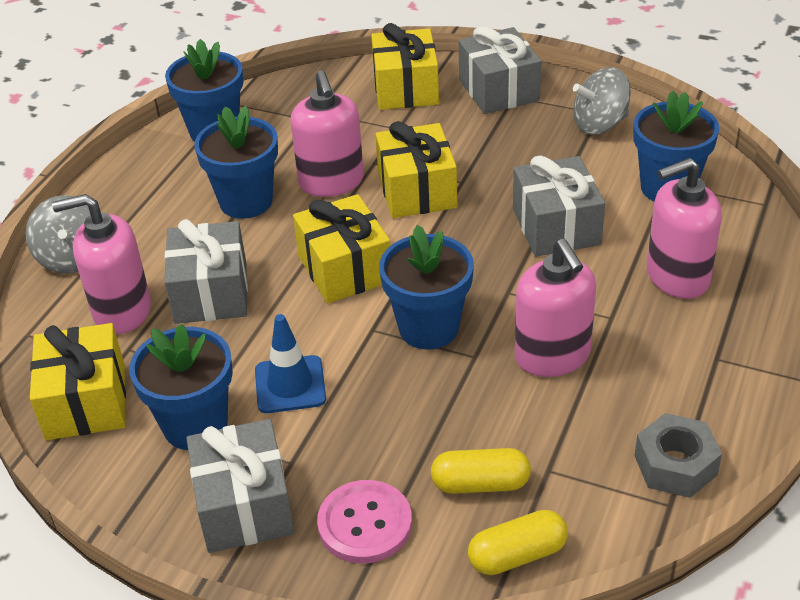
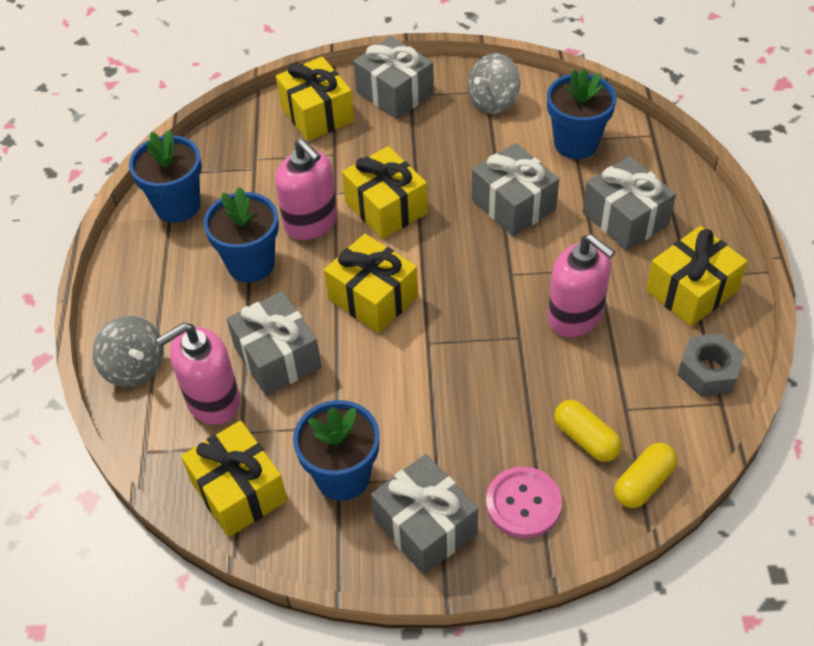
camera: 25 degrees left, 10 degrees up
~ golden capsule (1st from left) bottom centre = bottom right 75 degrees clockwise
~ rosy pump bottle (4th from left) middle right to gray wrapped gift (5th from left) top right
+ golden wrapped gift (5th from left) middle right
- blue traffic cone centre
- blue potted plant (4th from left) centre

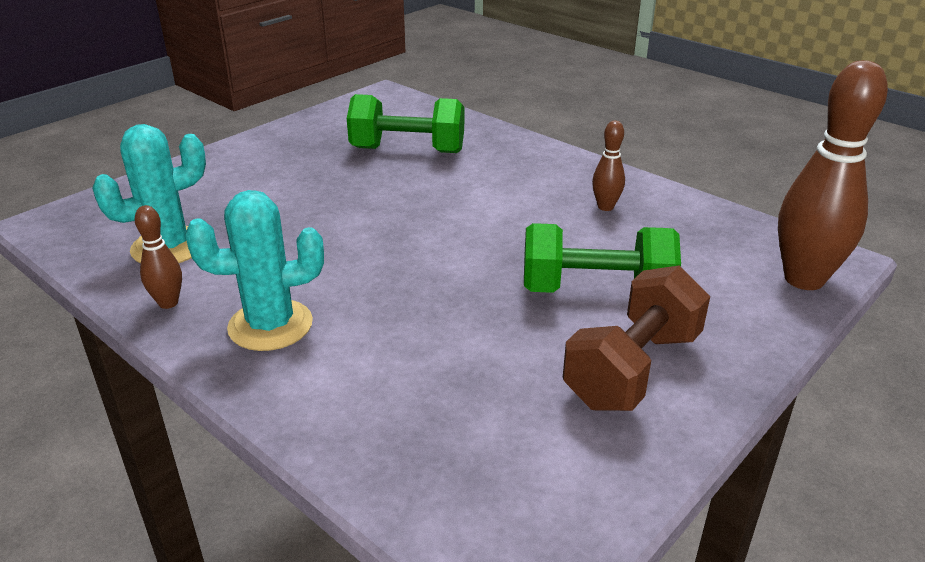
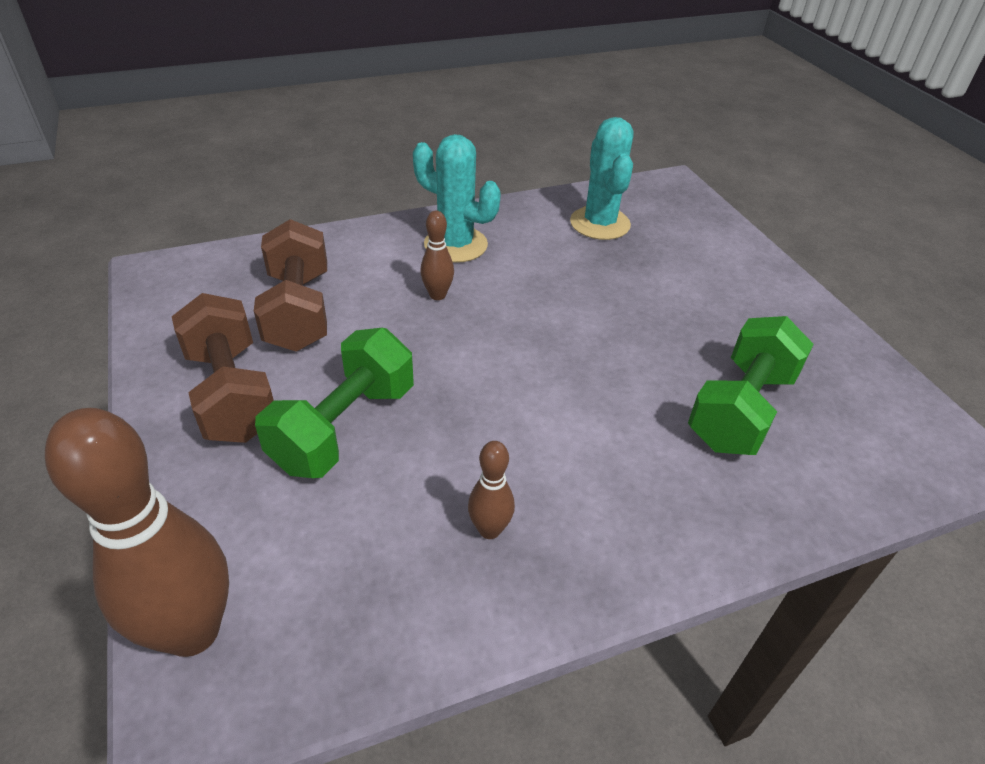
camera: 115 degrees right, 10 degrees up
+ brown hand weight (2nd from left) middle left
~ aqua saguaro cactus (2nd from left in the first image) middle left = top centre 75 degrees counterclockwise
~ brown skittle (1st from left in the first image) middle left to brown skittle (2nd from left) centre

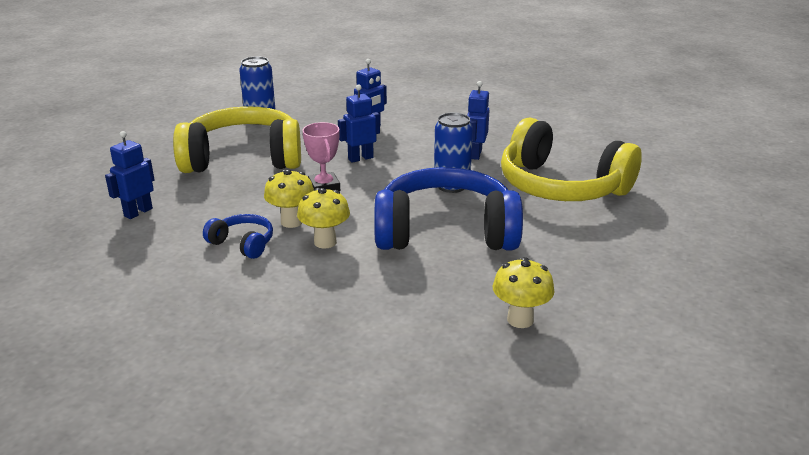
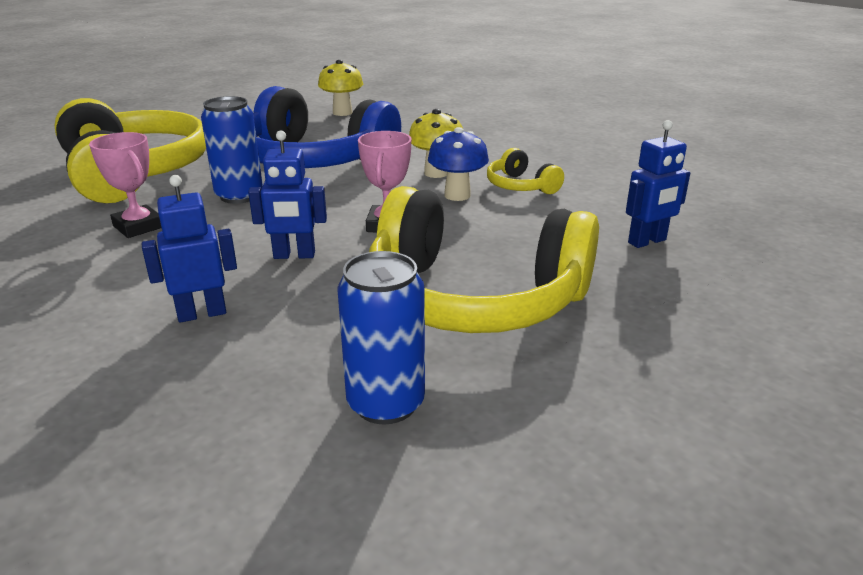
camera: 155 degrees left, 0 degrees up
~ blue robot (4th from left) top centre to rosy prize cup (1st from left) top left
~ golden toadstool (1st from left) centre to blue toadstool top centre
~ blue over-ear headphones (1st from left) middle left to golden over-ear headphones (3rd from left) top centre

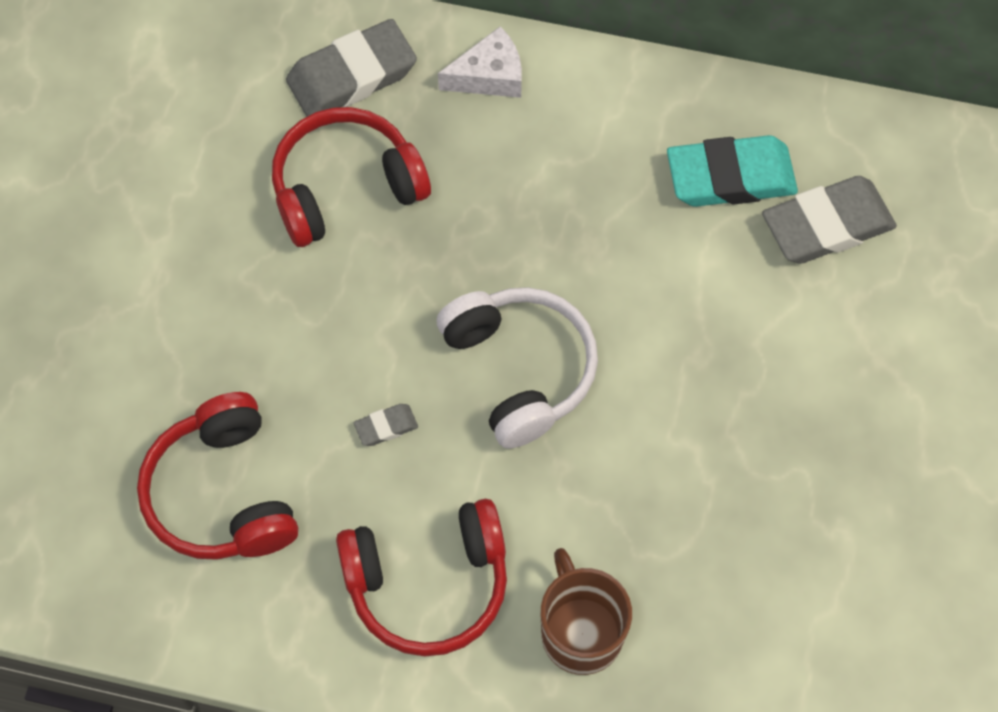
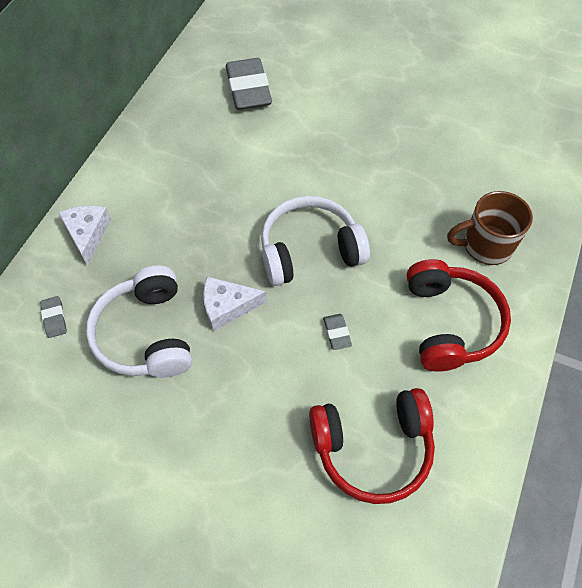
camera: 80 degrees left, 5 degrees down
~ gray pencil eraser (1st from left) top centre = middle left x0.44
~ scarlet over-ear headphones (2nd from left) top centre to white over-ear headphones (1st from left) middle left
+ white cheese wedge (2nd from left) centre
- aqua pencil eraser top right

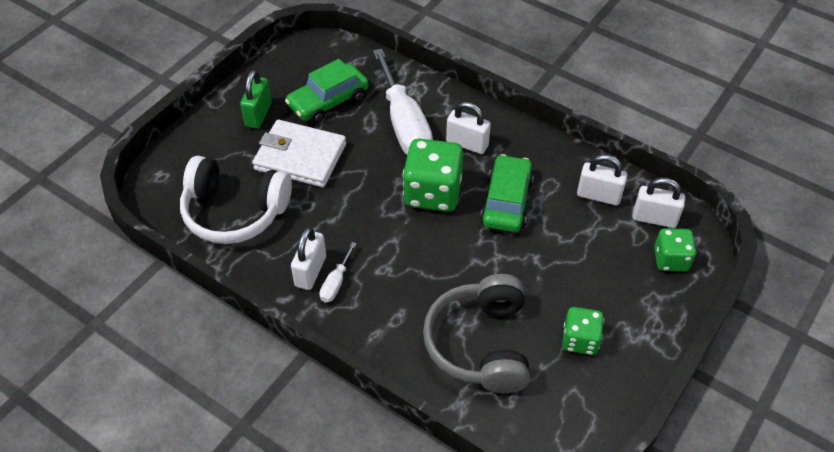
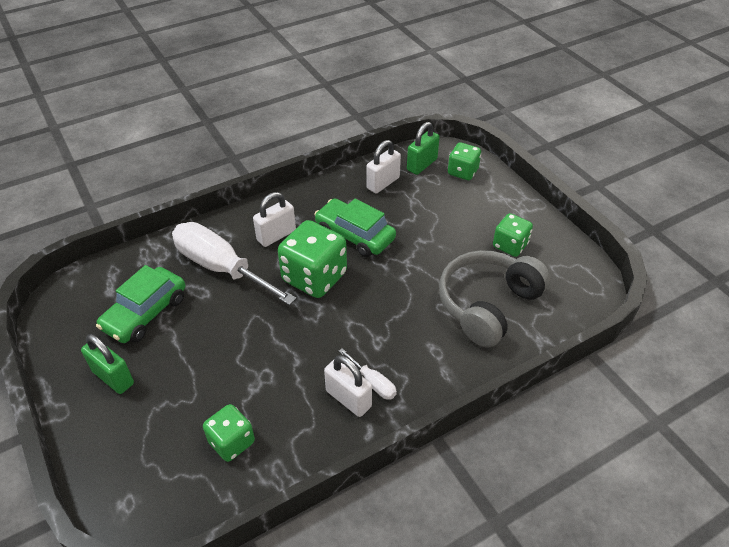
camera: 65 degrees left, 5 degrees down
~ green toy car (1st from left) top centre = middle left 45 degrees clockwise
~ white flat screwdriver (2nd from left in the first image) top centre = middle left 150 degrees counterclockwise
~ white over-ear headphones middle left to green die (1st from left) bottom left
~ white lock (4th from left) middle right to green lock (2nd from left) top centre
~ gray over-ear headphones bottom centre = middle right 105 degrees clockwise
- white wallet centre

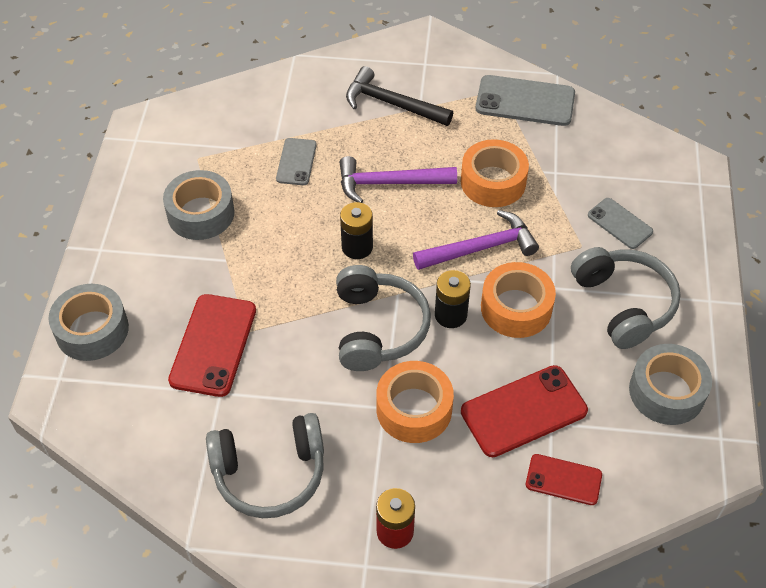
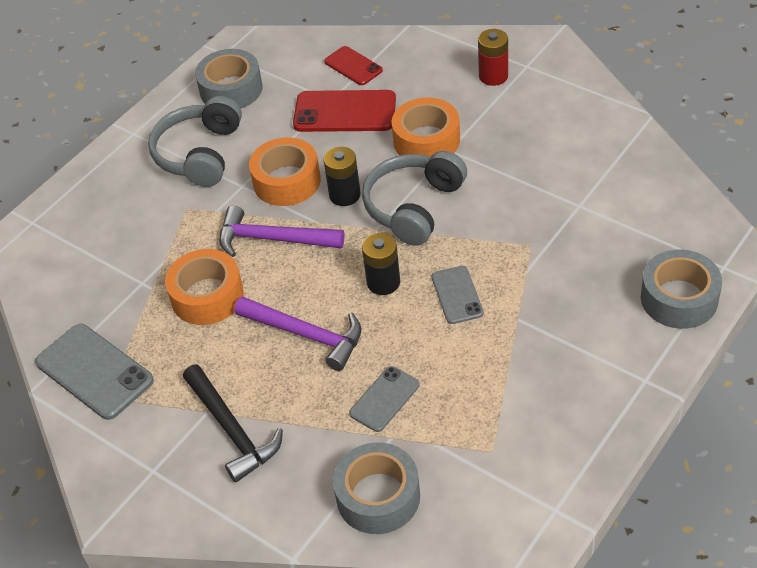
camera: 145 degrees left, 5 degrees down
~ gray roll of tape (2nd from left) middle left to bottom centre
~ gray smartphone (3rd from left) middle right to centre
- scarlet smartphone (1st from left) middle left
- gray over-ear headphones (1st from left) bottom centre

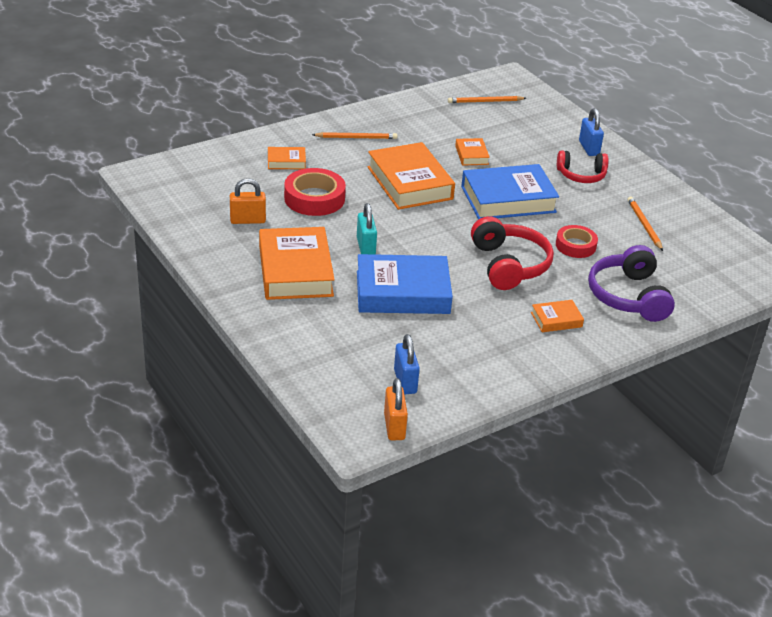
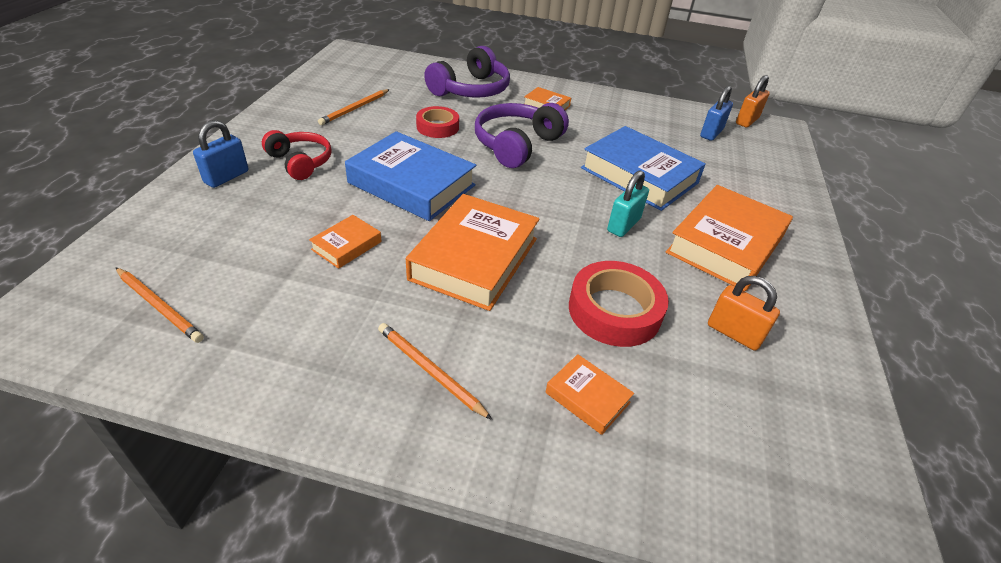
camera: 135 degrees left, 5 degrees up
~ scarlet over-ear headphones (1st from left) centre to royal purple over-ear headphones (2nd from left) top centre

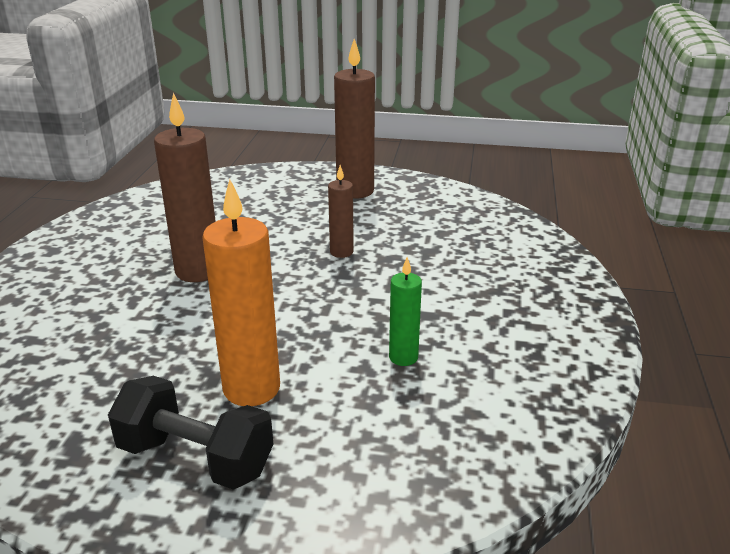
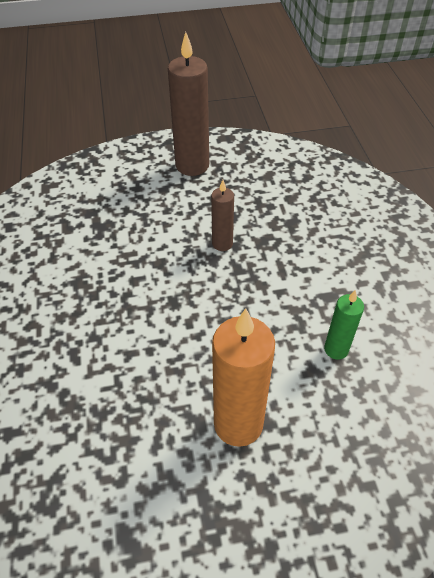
camera: 20 degrees left, 20 degrees up
- ebony hand weight bottom left
- brown wax candle (1st from left) middle left

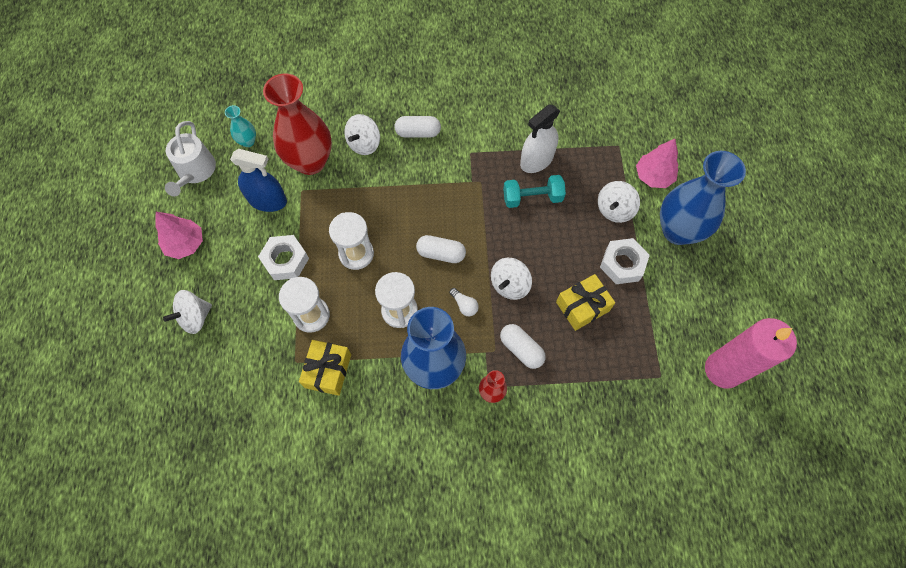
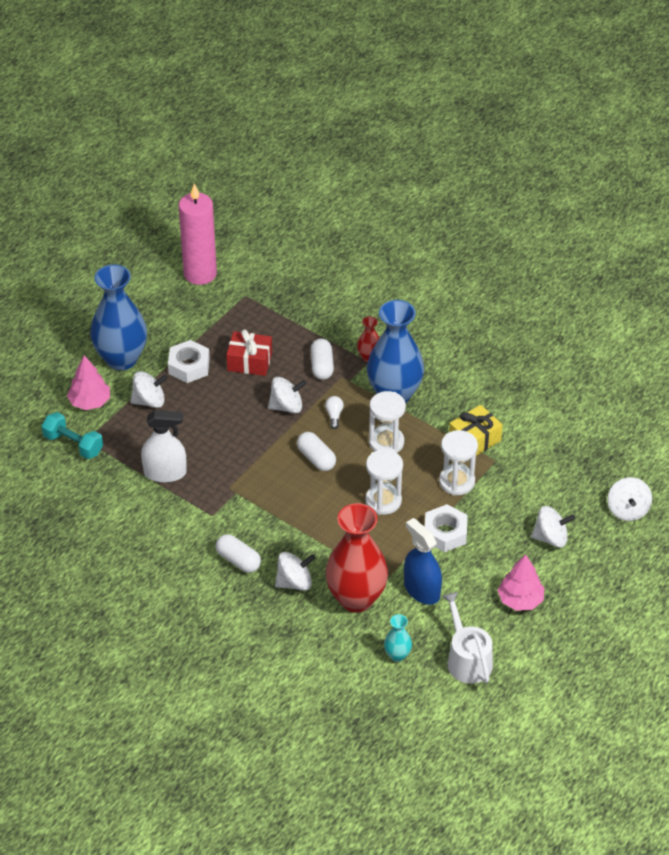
camera: 140 degrees left, 20 degrees down
~ aqua hand weight centre to middle left
~ golden wrapped gift (2nd from left) centre to scarlet wrapped gift centre
~ white watering can top left = bottom right 60 degrees counterclockwise
+ white spinning top (5th from left) middle right

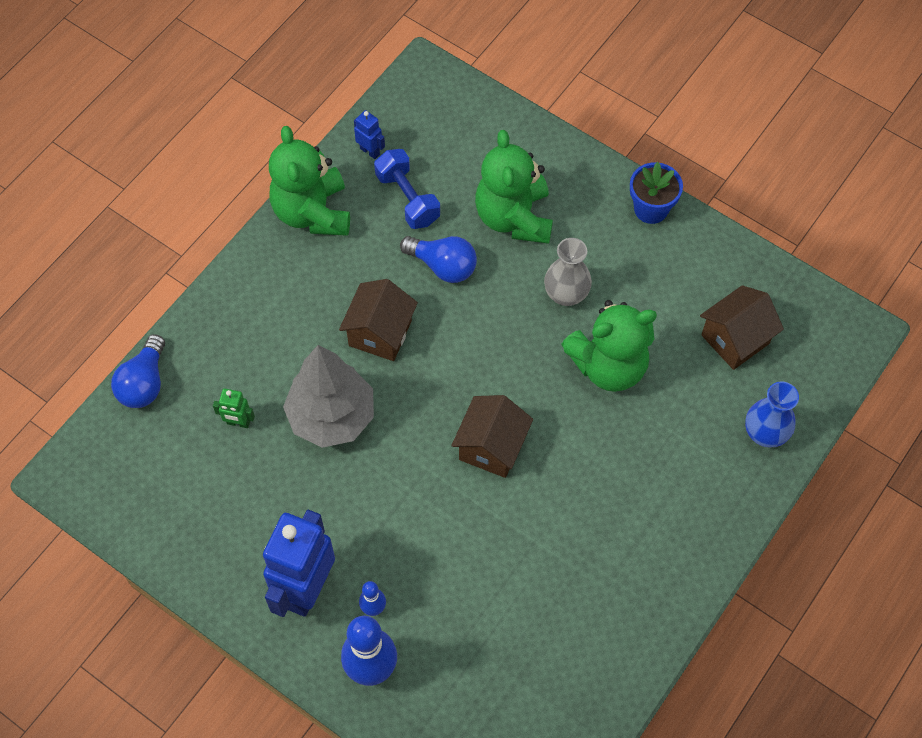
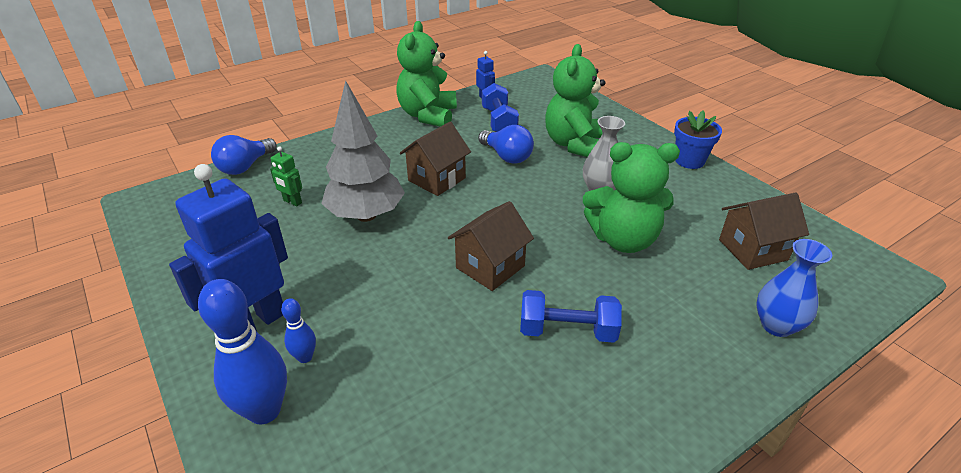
camera: 20 degrees right, 25 degrees down
+ blue hand weight (2nd from left) bottom centre

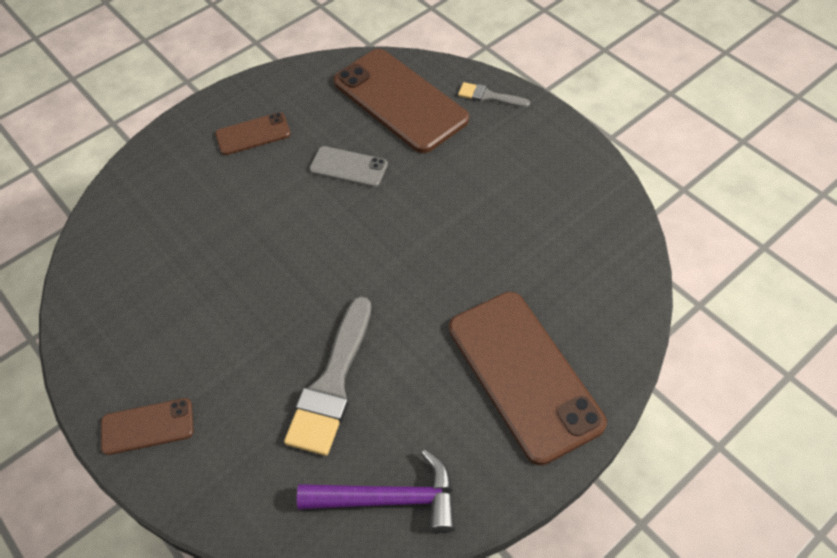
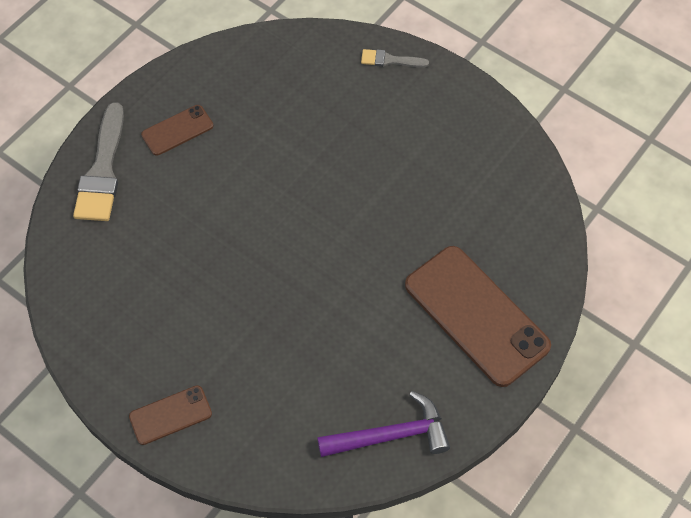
camera: 15 degrees left, 5 degrees up
~ gray brush (1st from left) bottom centre to top left
- gray smartphone top centre
- brown smartphone (3rd from left) top centre

